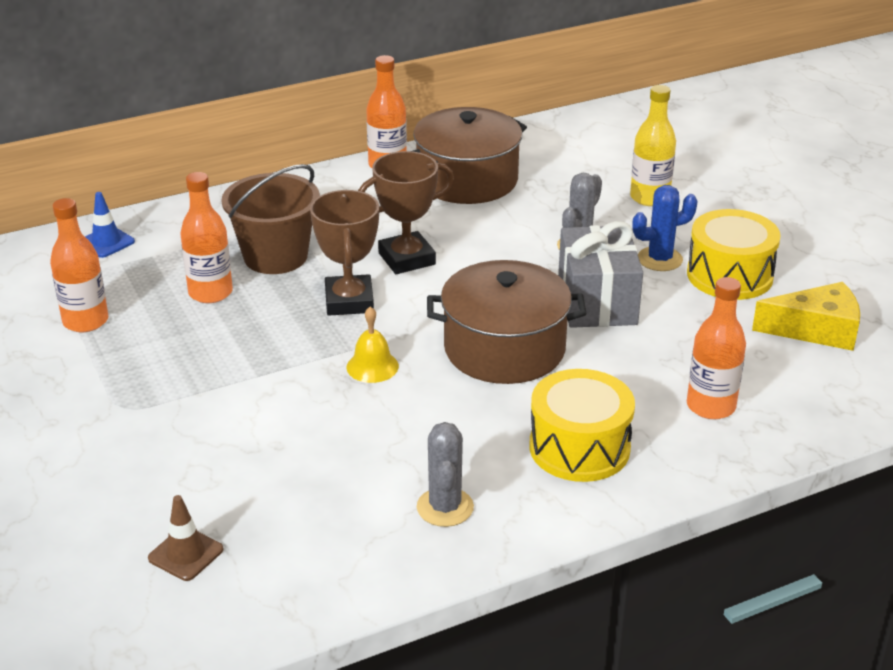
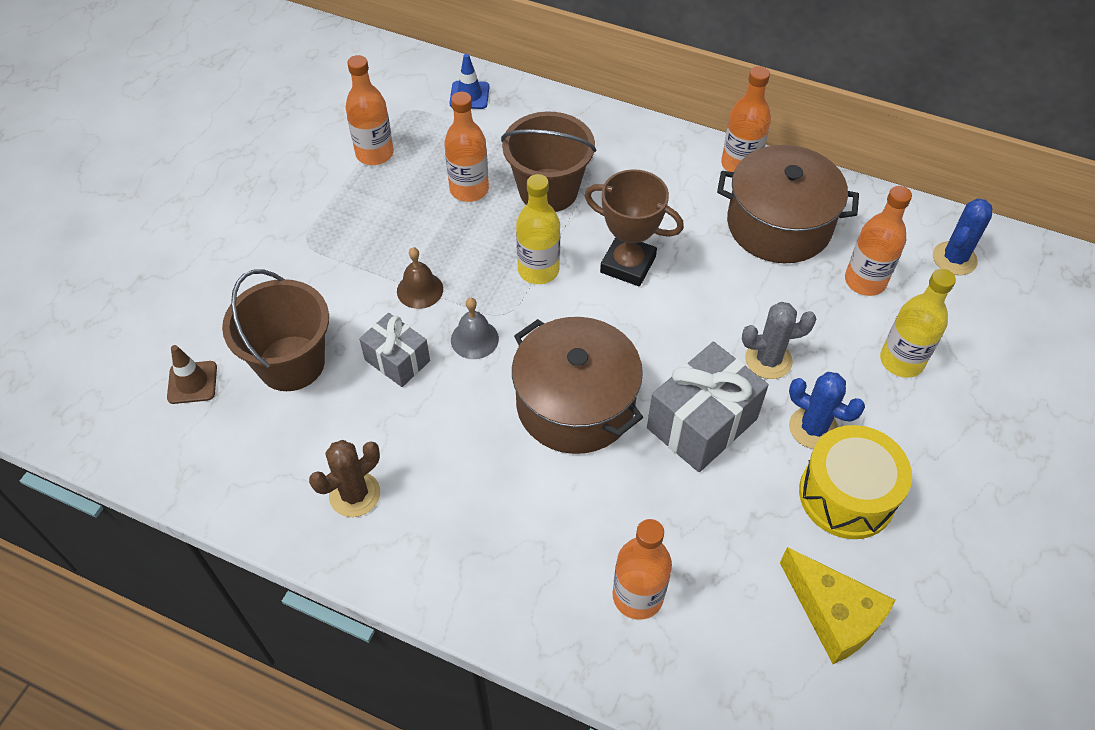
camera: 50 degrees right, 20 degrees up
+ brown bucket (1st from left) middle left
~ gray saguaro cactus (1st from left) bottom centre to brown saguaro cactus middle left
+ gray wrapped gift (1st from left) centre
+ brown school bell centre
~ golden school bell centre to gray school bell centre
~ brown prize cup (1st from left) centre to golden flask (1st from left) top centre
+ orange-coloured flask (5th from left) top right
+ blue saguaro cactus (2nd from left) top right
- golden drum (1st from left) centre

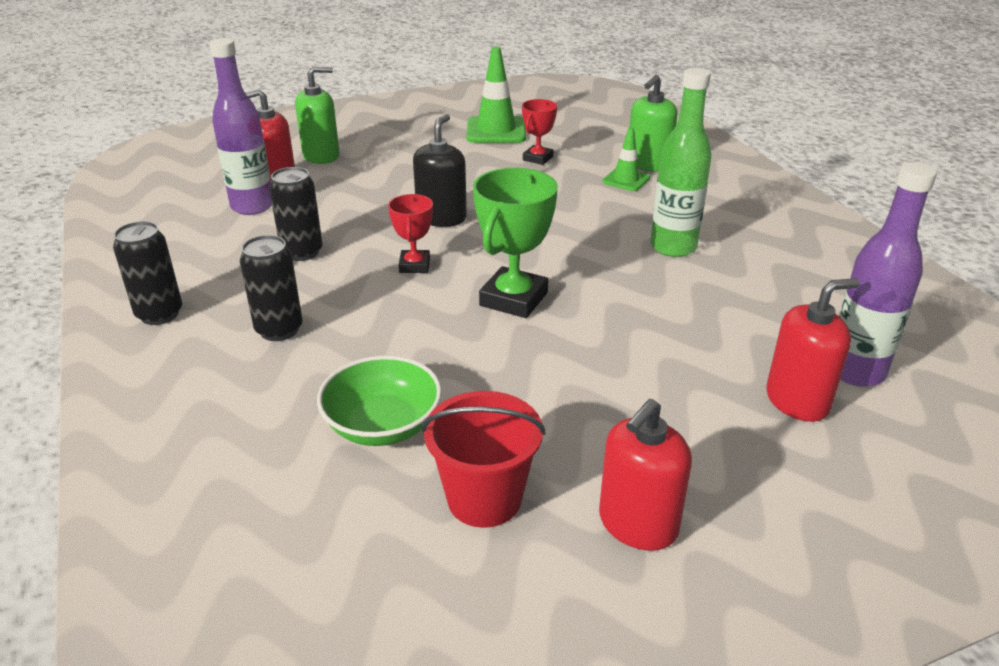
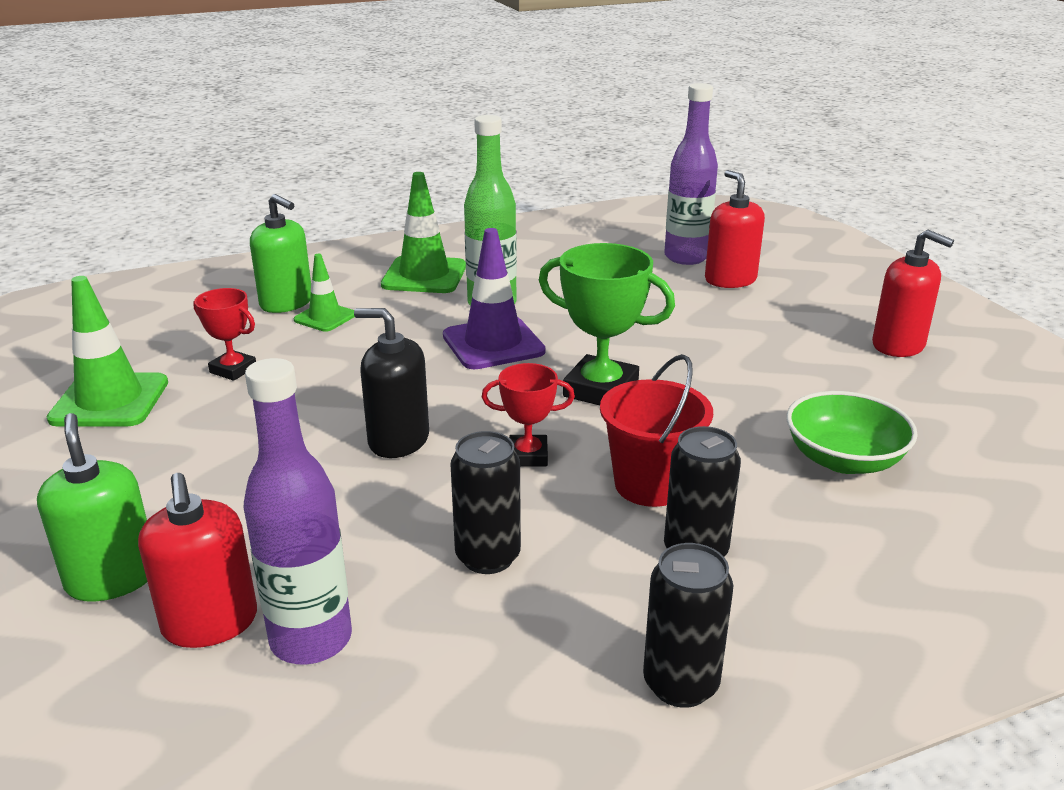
camera: 90 degrees left, 5 degrees down
+ green traffic cone (3rd from left) top centre
+ royal purple traffic cone centre
~ scarlet bucket bottom centre to centre

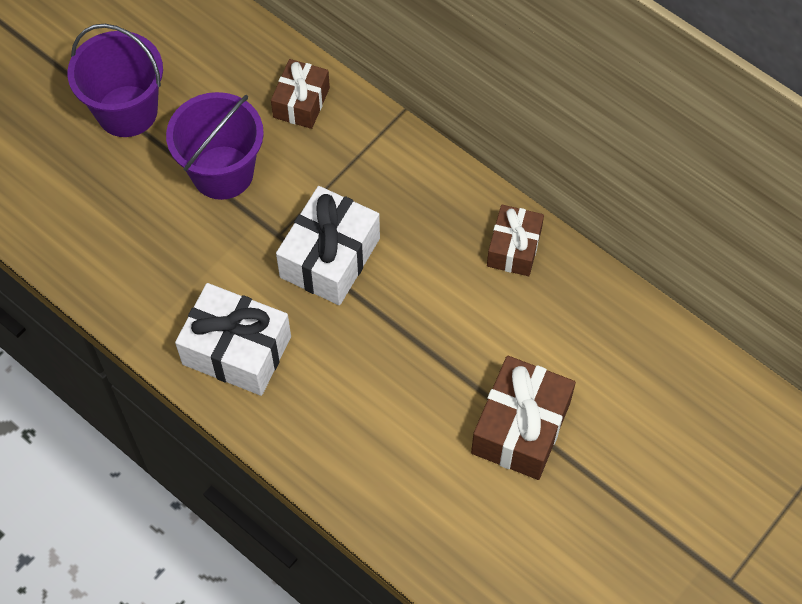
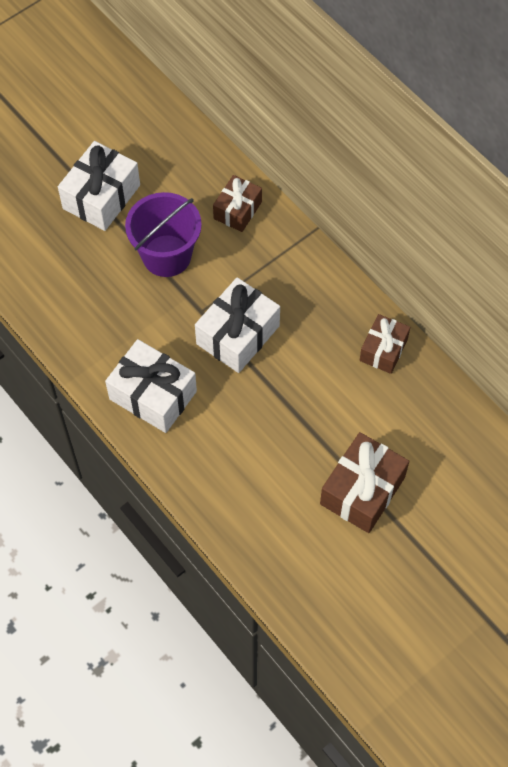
camera: 10 degrees right, 0 degrees up
~ royal purple bucket (1st from left) top left to white wrapped gift (1st from left) top left

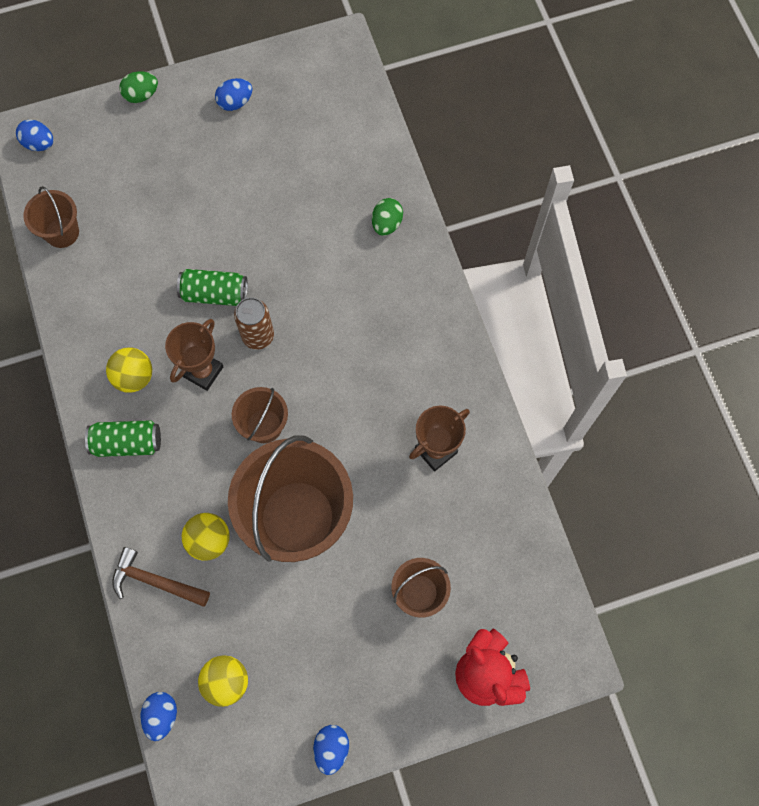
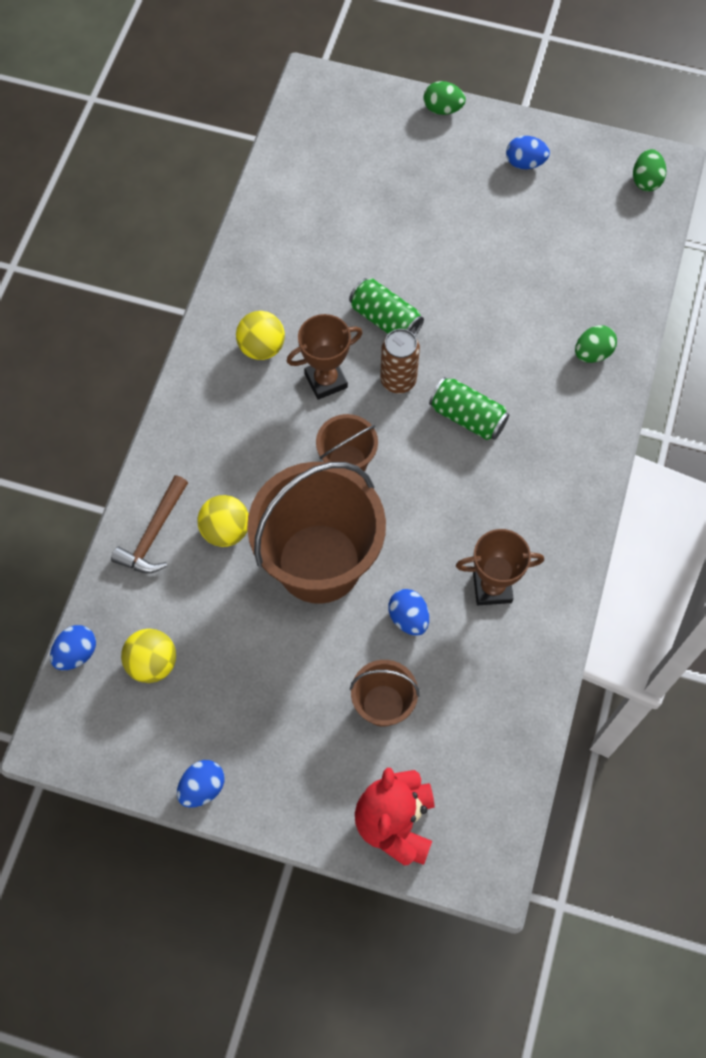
camera: 35 degrees right, 5 degrees down
~ brown hammer bottom left = middle left 120 degrees counterclockwise
~ blue toy egg (1st from left in the first image) top left to blue toy egg (3rd from left) centre
~ green tin (1st from left in the first image) middle left to green tin (2nd from left) centre
+ green toy egg (3rd from left) top right
- brown bucket (1st from left) top left

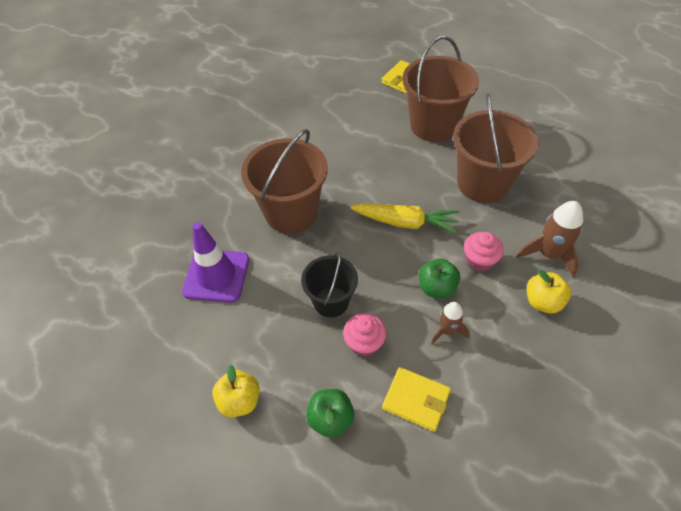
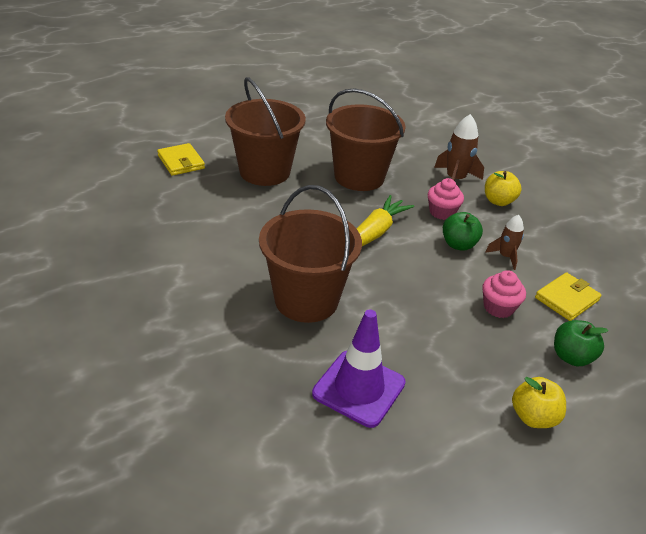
camera: 70 degrees left, 15 degrees down
- ebony bucket centre

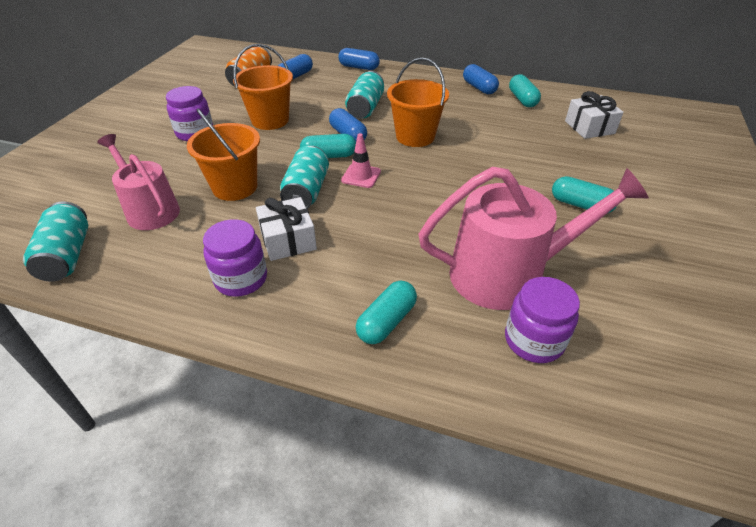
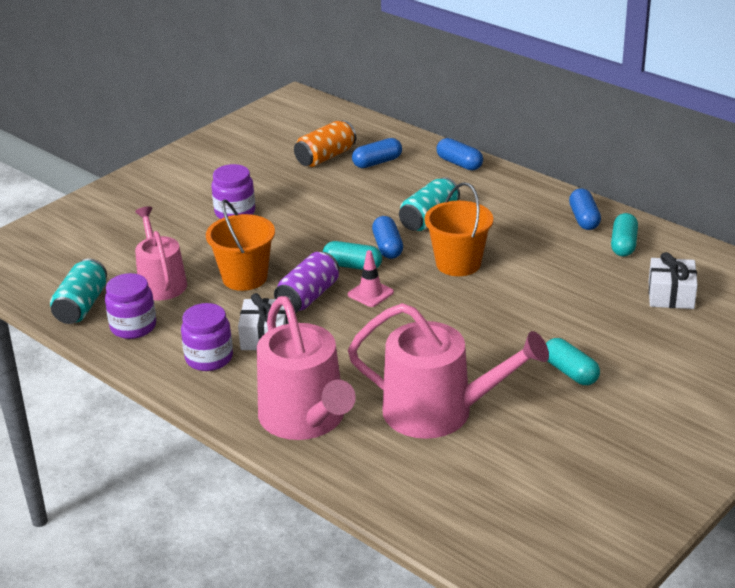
camera: 25 degrees right, 10 degrees down
~ royal purple jam jar (3rd from left in the first image) middle right to royal purple jam jar (1st from left) middle left
~ aqua capsule (2nd from left) centre to rosy watering can (2nd from left) centre
~ aqua tin (2nd from left) centre to royal purple tin centre
- orange-coloured bucket (2nd from left) top centre

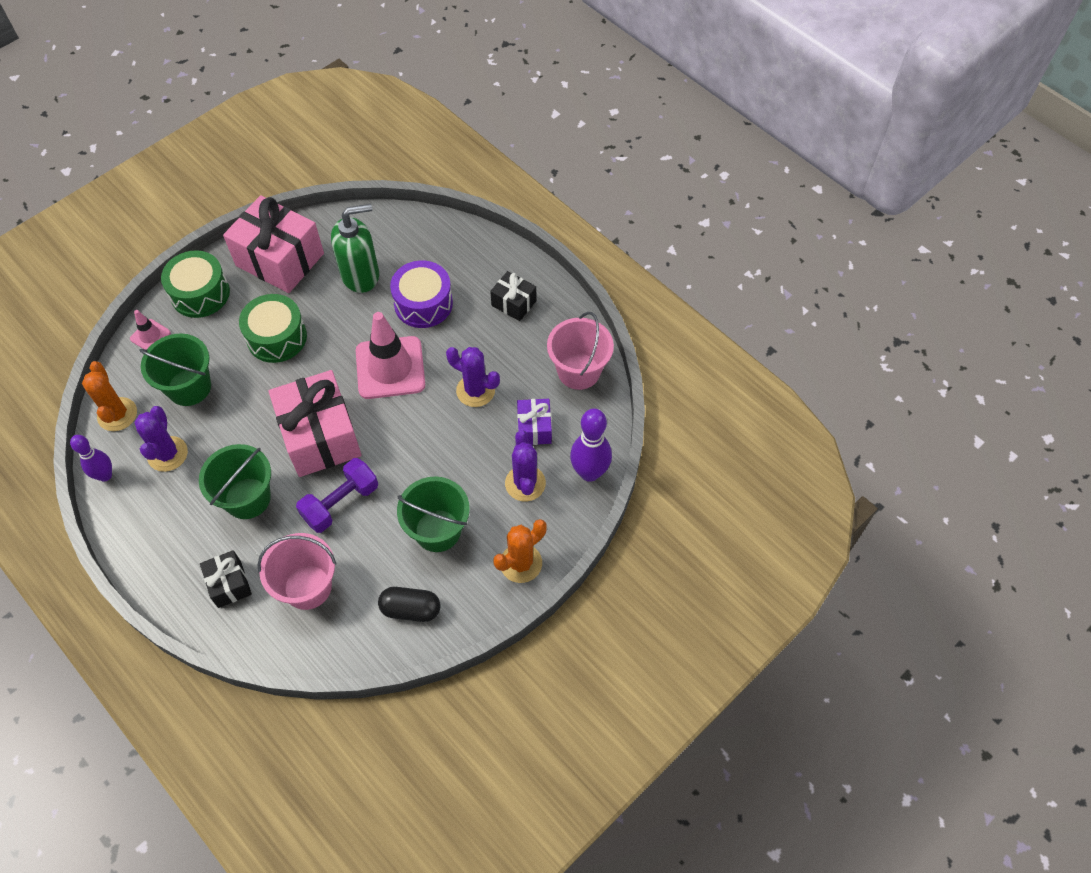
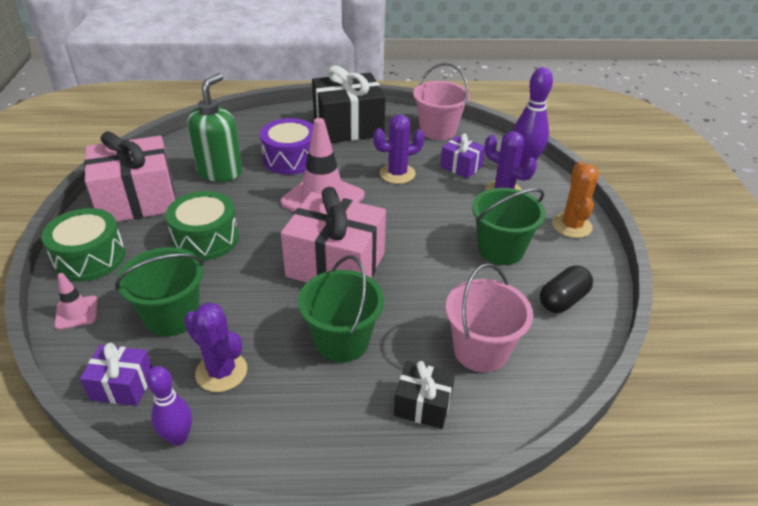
camera: 50 degrees left, 20 degrees down
~ orange-coloured saguaro cactus (1st from left) middle left to royal purple wrapped gift (1st from left) bottom left
~ ebony wrapped gift (2nd from left in the first image) centre = top centre x1.99
- royal purple hand weight middle left

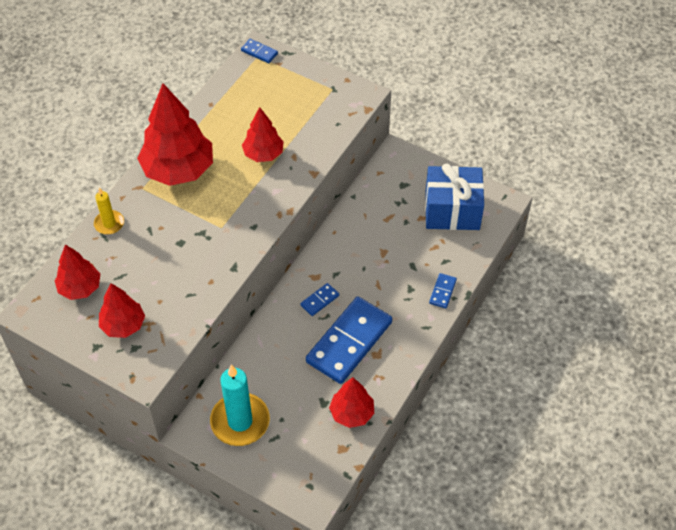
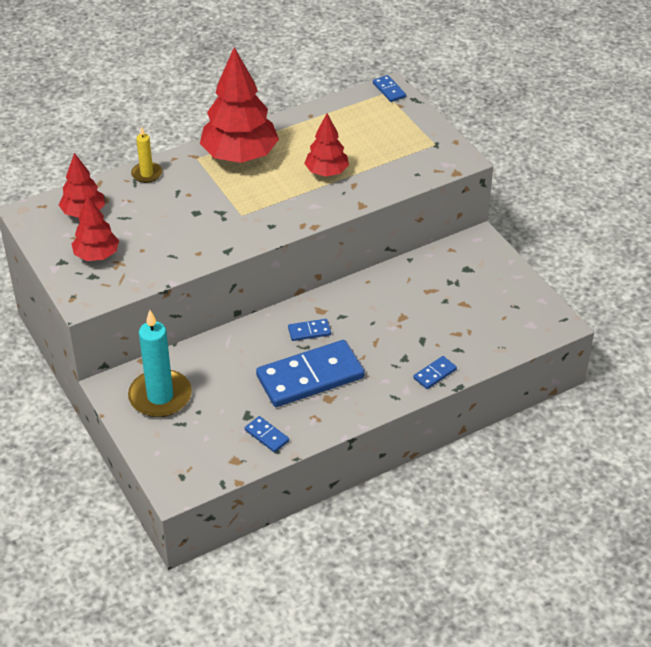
camera: 30 degrees right, 10 degrees down
~ scarlet fir tree (5th from left) bottom centre to blue domino piece (1st from left) bottom centre
- blue wrapped gift middle right

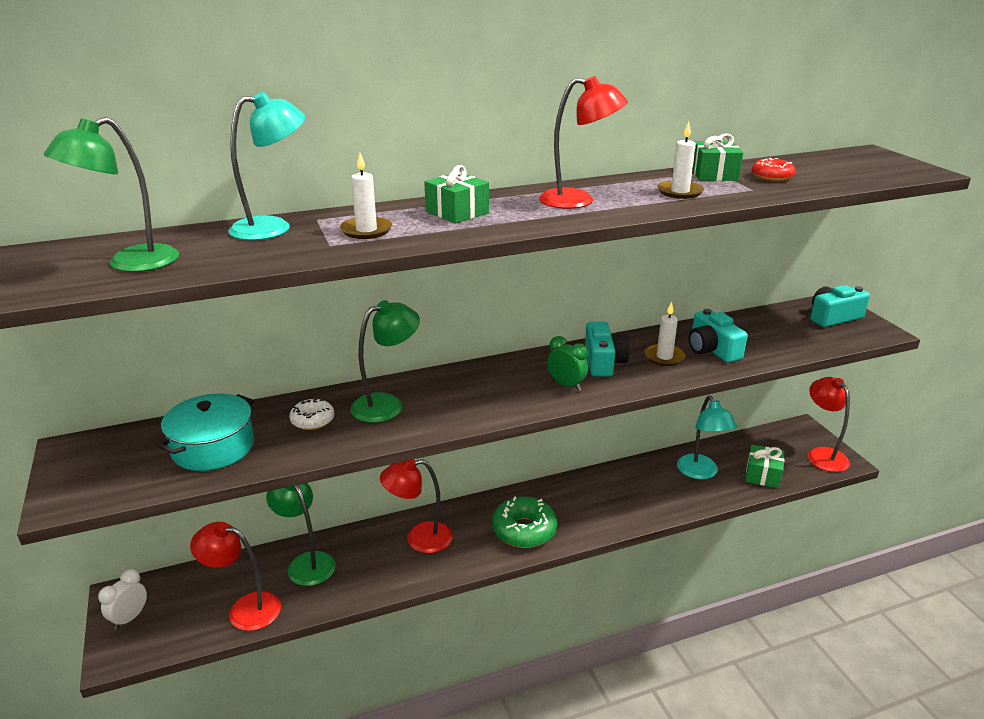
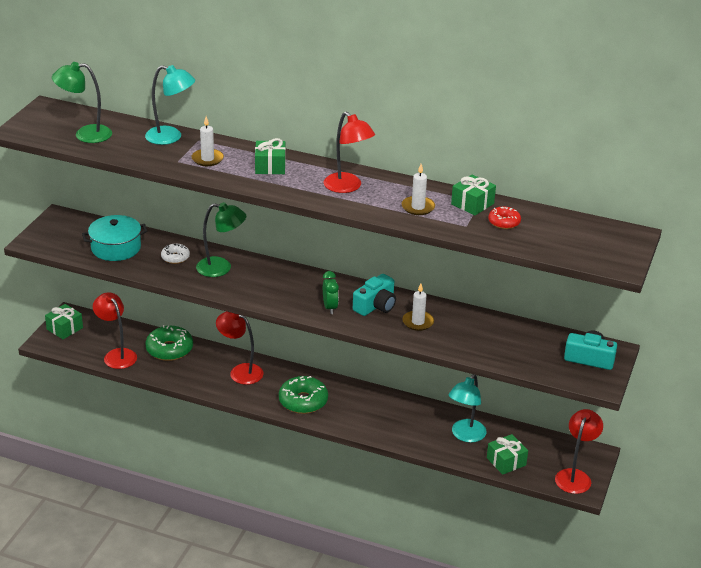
camera: 40 degrees right, 5 degrees up
~ white alarm clock bottom left to green wrapped gift (1st from left) middle left
~ green lamp (2nd from left) bottom left to green doughnut (1st from left) middle left
- aqua compact camera (2nd from left) middle right

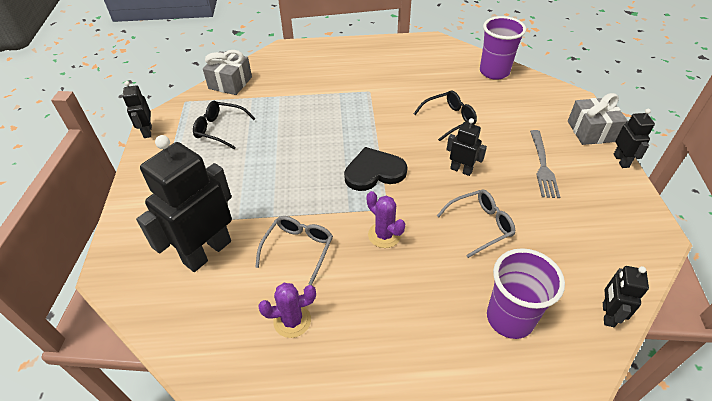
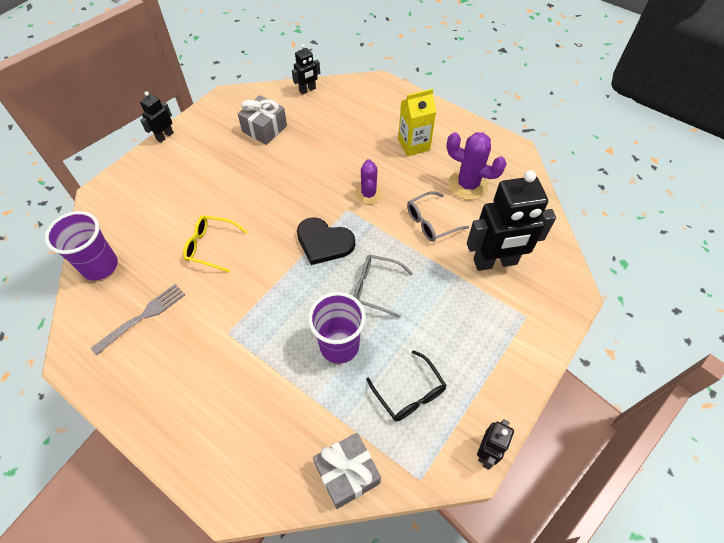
camera: 140 degrees left, 10 degrees up
~ gray table fork middle right to middle left
~ ebony eyeglasses (2nd from left) top centre to golden eyeglasses middle left
~ gray wrapped gift (2nd from left in the first image) top right to gray wrapped gift (1st from left) top centre
~ royal purple beaker (2nd from left) bottom right to centre
~ gray eyeglasses (2nd from left in the first image) middle right to gray eyeglasses (1st from left) centre
+ golden carton top centre
~ royal purple saguaro cactus (1st from left in the first image) bottom centre = top centre x1.52
- ebony robot (3rd from left) centre

